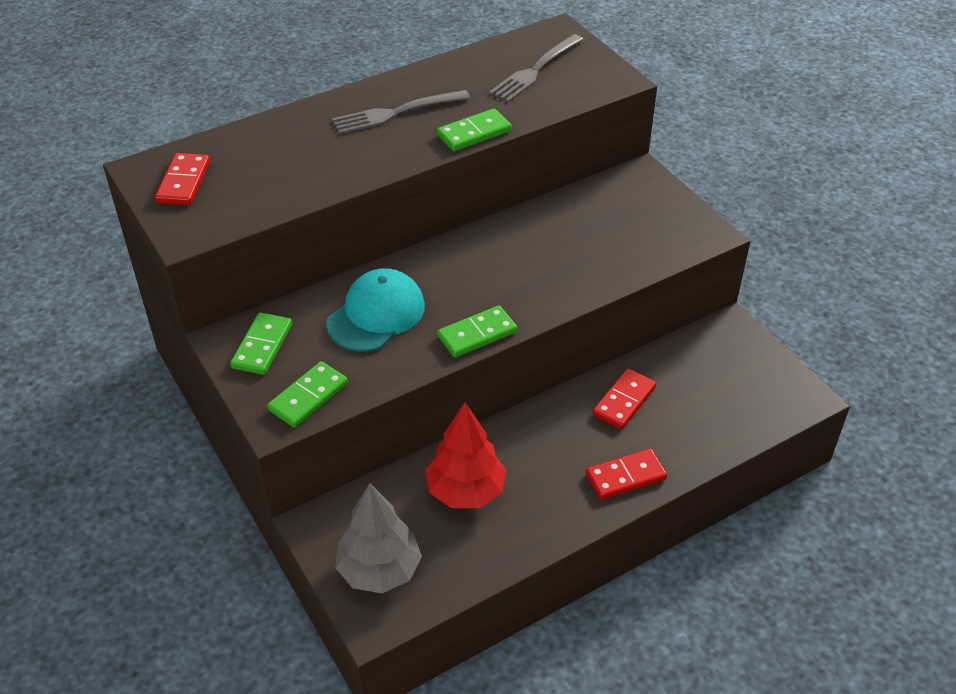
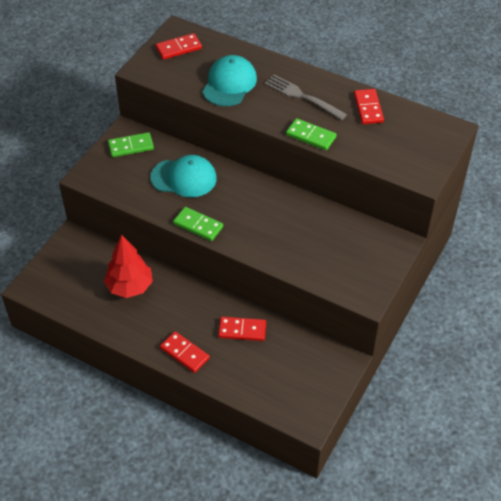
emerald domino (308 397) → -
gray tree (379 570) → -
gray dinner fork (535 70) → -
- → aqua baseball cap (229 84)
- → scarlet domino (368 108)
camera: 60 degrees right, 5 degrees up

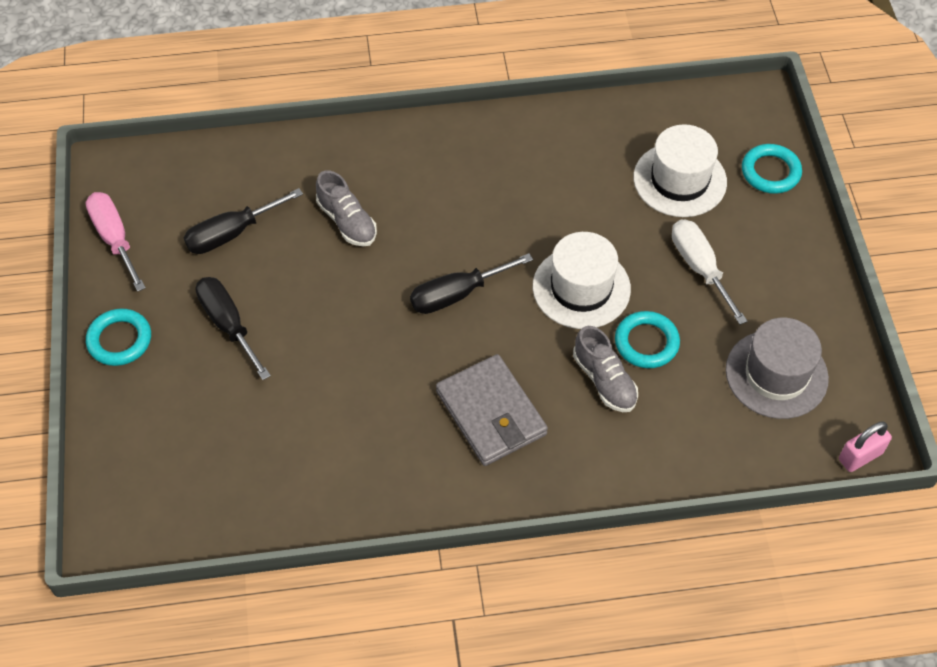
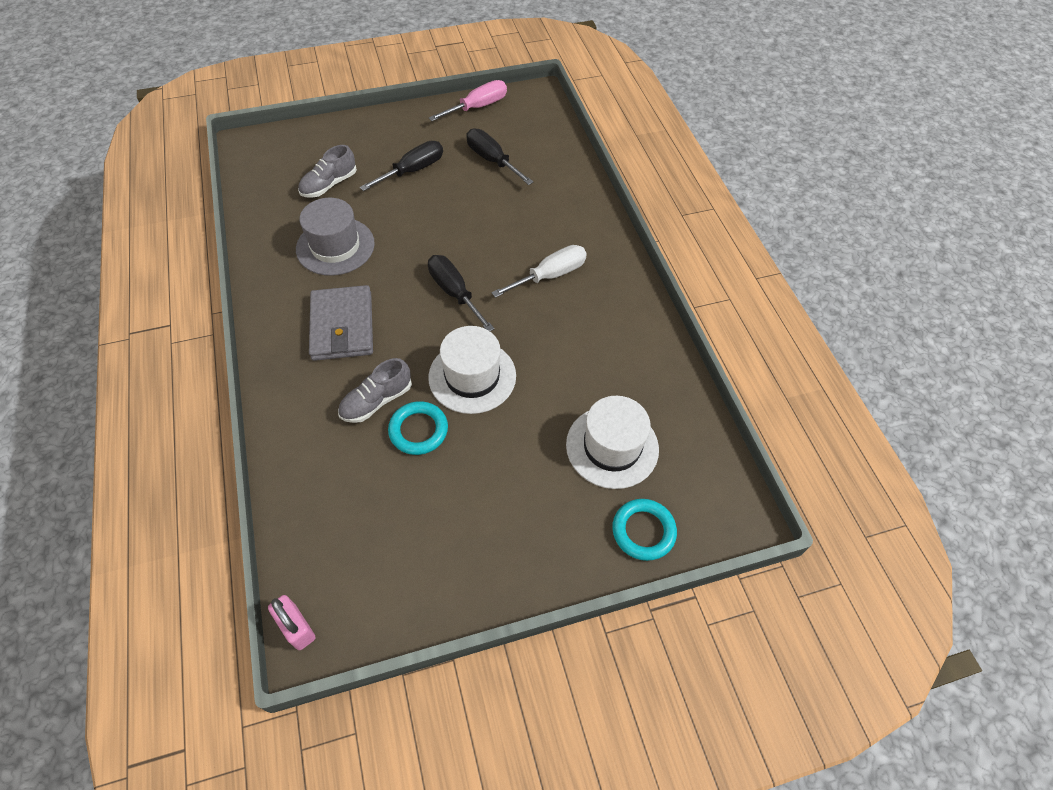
aqua torus (119 340) → -
gray shoe (347 221) → gray shoe (329 185), moved
white screwdriver (700 268) → white screwdriver (550 275), moved
gray tall hat (776 374) → gray tall hat (335 246), moved
gray card wallet (491 413) → gray card wallet (342 326), 60 degrees counterclockwise
camera: 80 degrees right, 0 degrees up

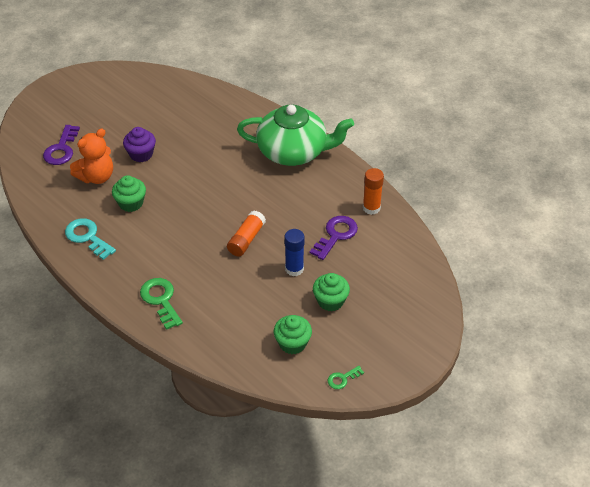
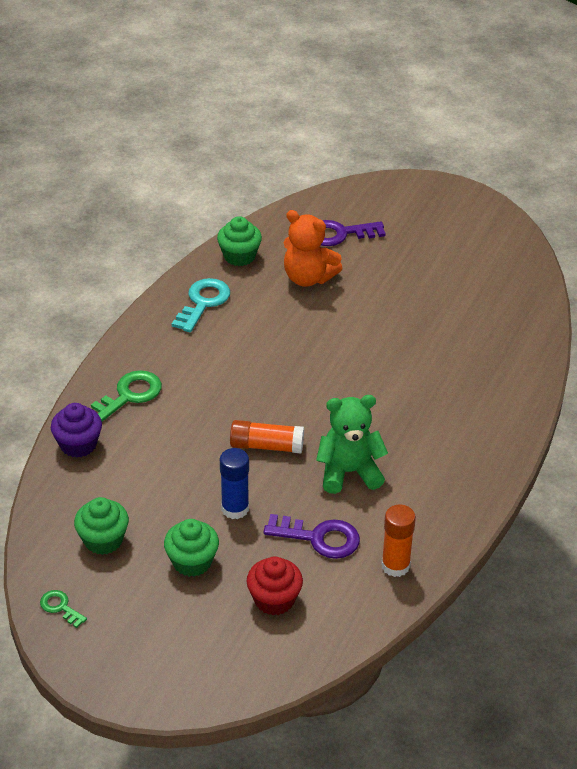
emerald teapot (293 152) → -
- → scarlet cupcake (274 600)
- → emerald teddy bear (349 472)
emerald cupcake (131 203) → emerald cupcake (239 256), moved
royal purple cupcake (141 154) → royal purple cupcake (78 444), moved
camera: 70 degrees right, 5 degrees down

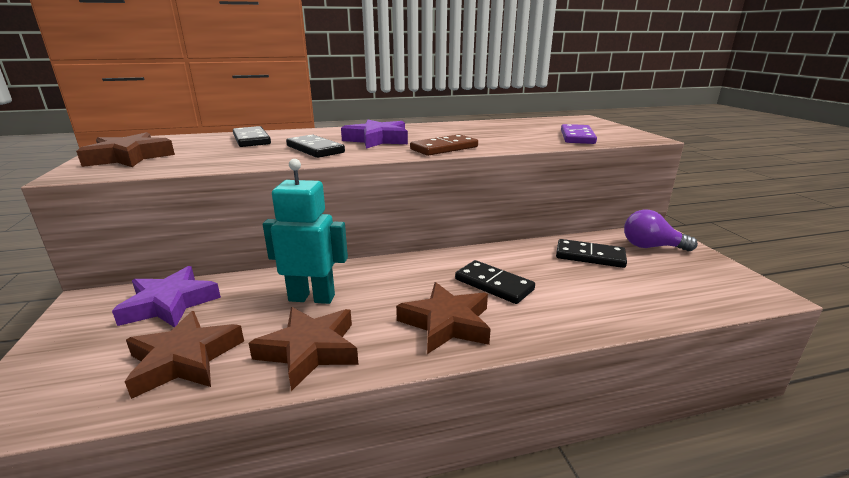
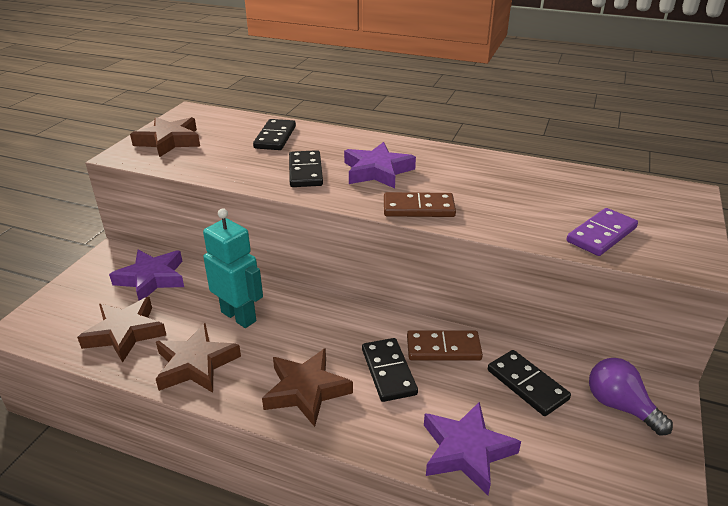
- → russet domino (443 348)
- → royal purple star (466 451)
camera: 35 degrees right, 10 degrees up

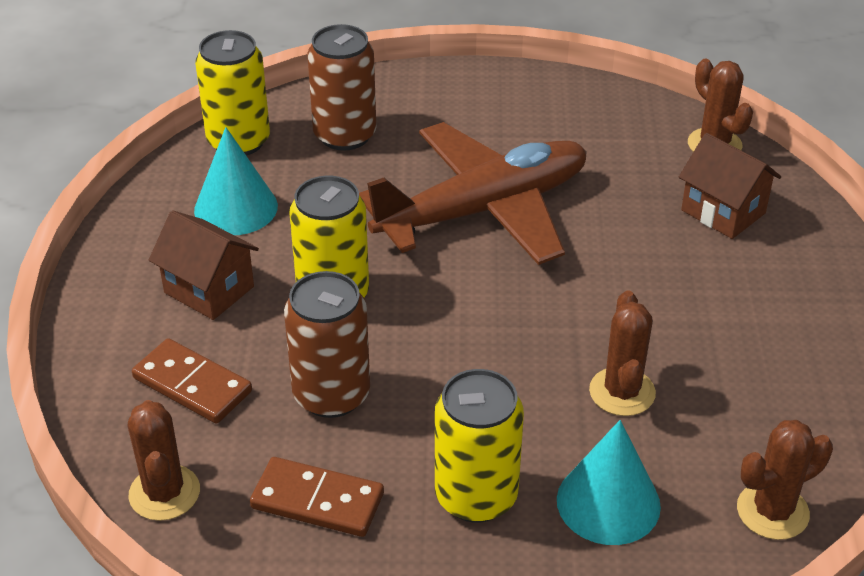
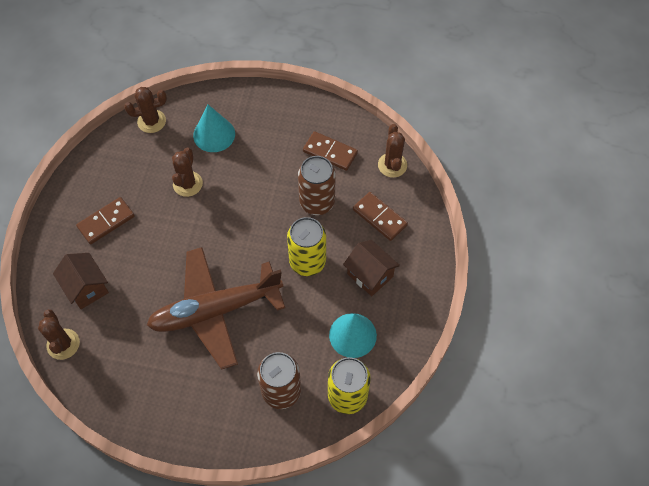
golden soda can (476 496) → -
- → russet domino (106 222)
camera: 170 degrees left, 20 degrees up

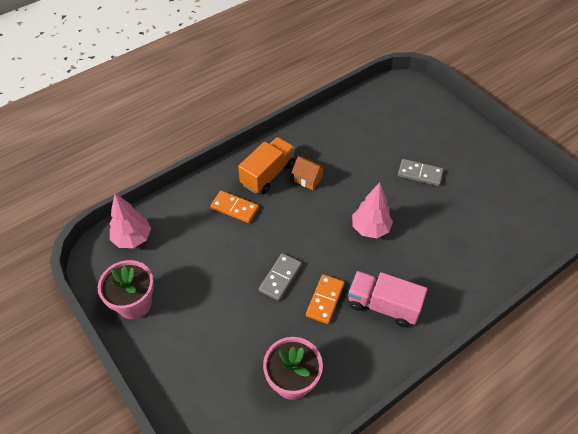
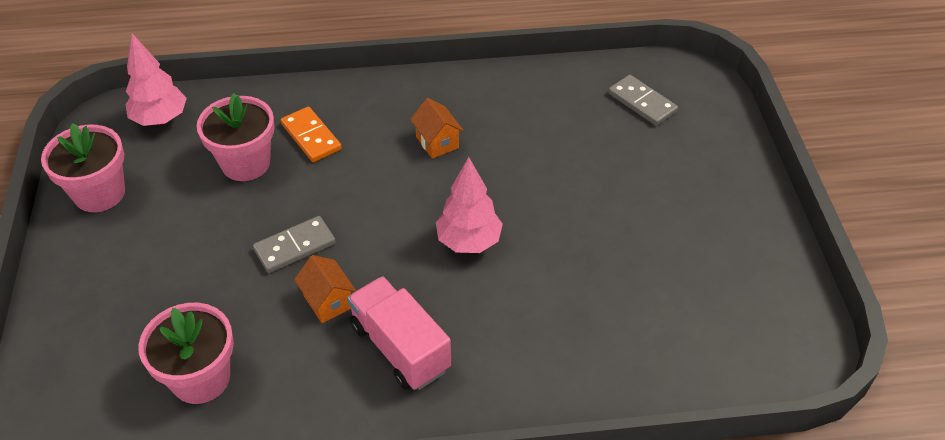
orange toy truck (268 174) → -
- → rosy flower pot (246 163)
gray domino (420 174) → gray domino (642 102), moved
orange domino (325 300) → orange cottage (328 301)
camera: 30 degrees right, 5 degrees down

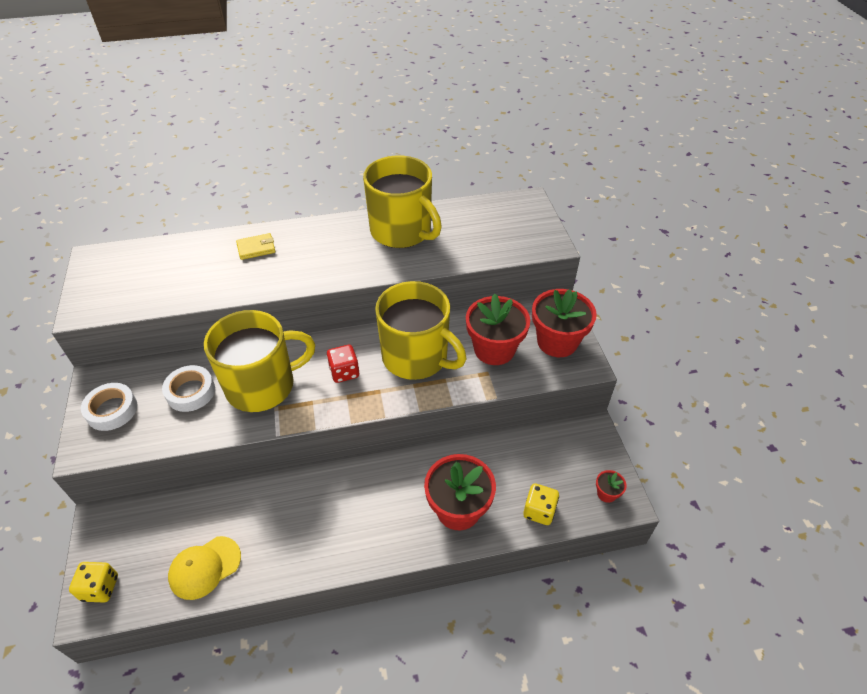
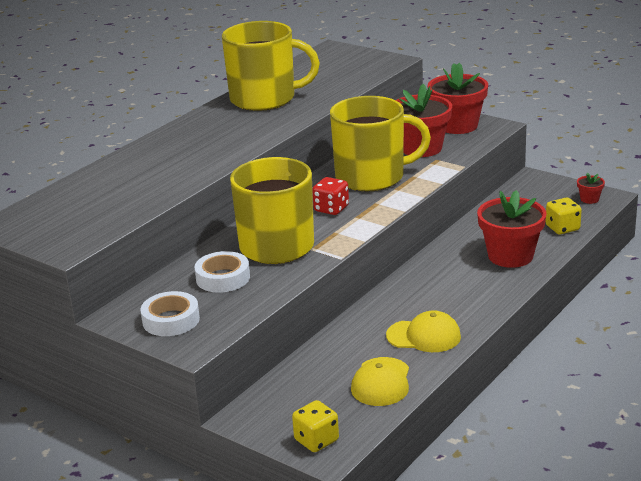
golden card wallet (256 248) → -
- → golden baseball cap (424 336)
camera: 40 degrees left, 20 degrees down

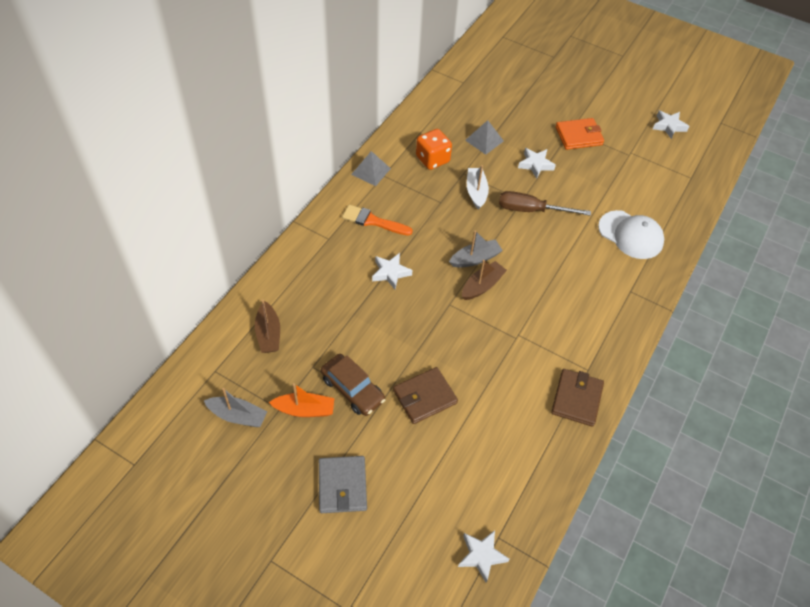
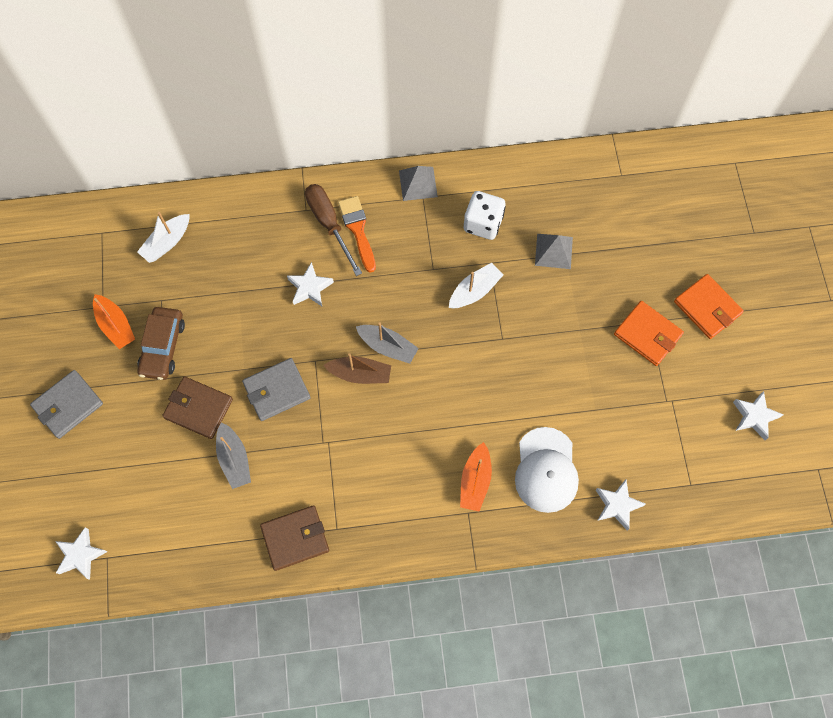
- → gray card wallet (277 390)
- → orange sailboat (475 481)
- → orange card wallet (707 308)
gray sailboat (238 416) → gray sailboat (234 459), moved
russet screwdriver (531 210) → russet screwdriver (329 224), moved
white star (535 165) → white star (617 505), moved
russet sailboat (268 334) → white sailboat (167 242)
orange dice (432 159) → white dice (483 223)
camera: 55 degrees right, 15 degrees up

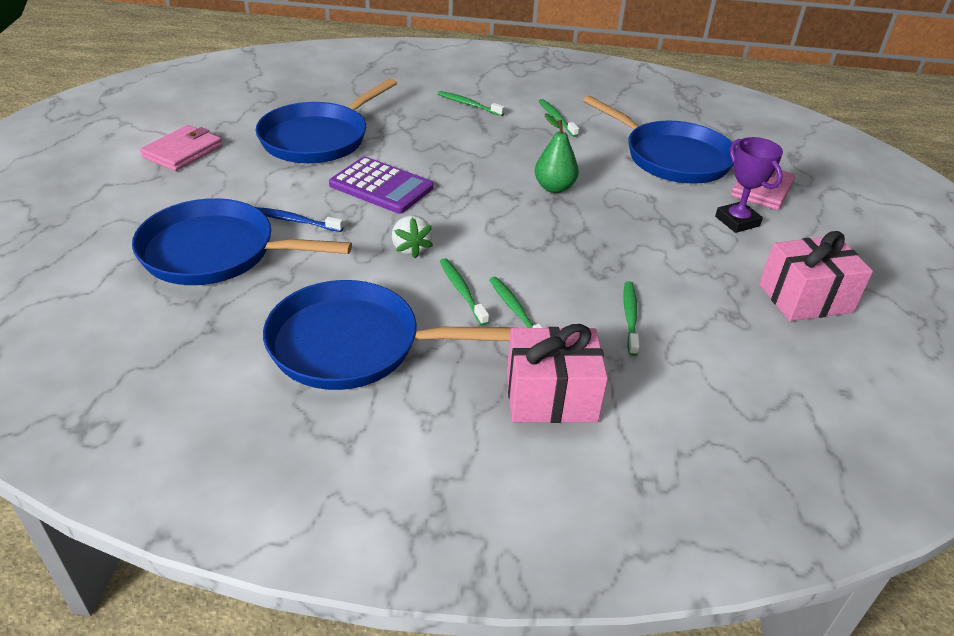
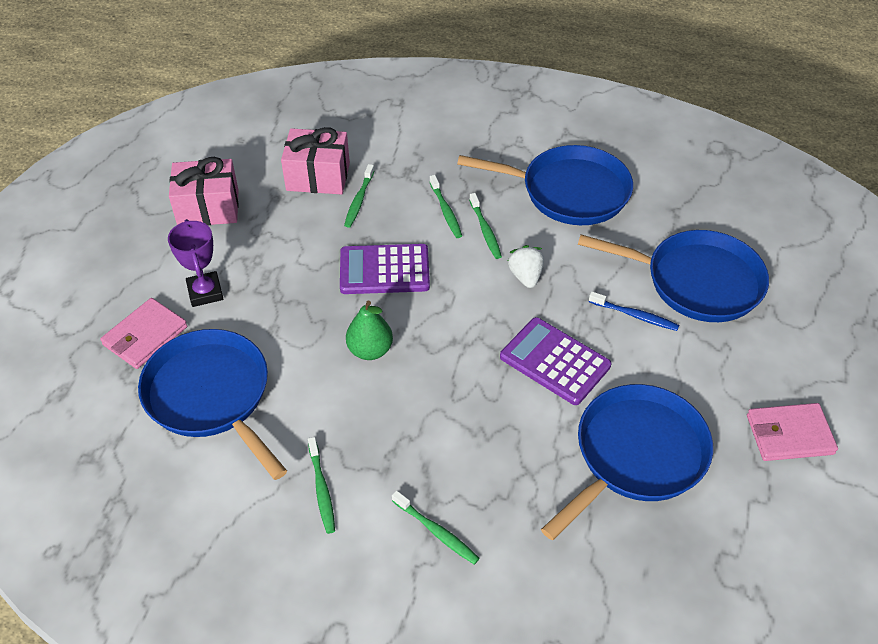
- → royal purple calculator (384 270)
rosy present (551 396) → rosy present (318 176), moved
rosy card wallet (183 151) → rosy card wallet (789 434), 45 degrees clockwise
camera: 170 degrees left, 10 degrees up

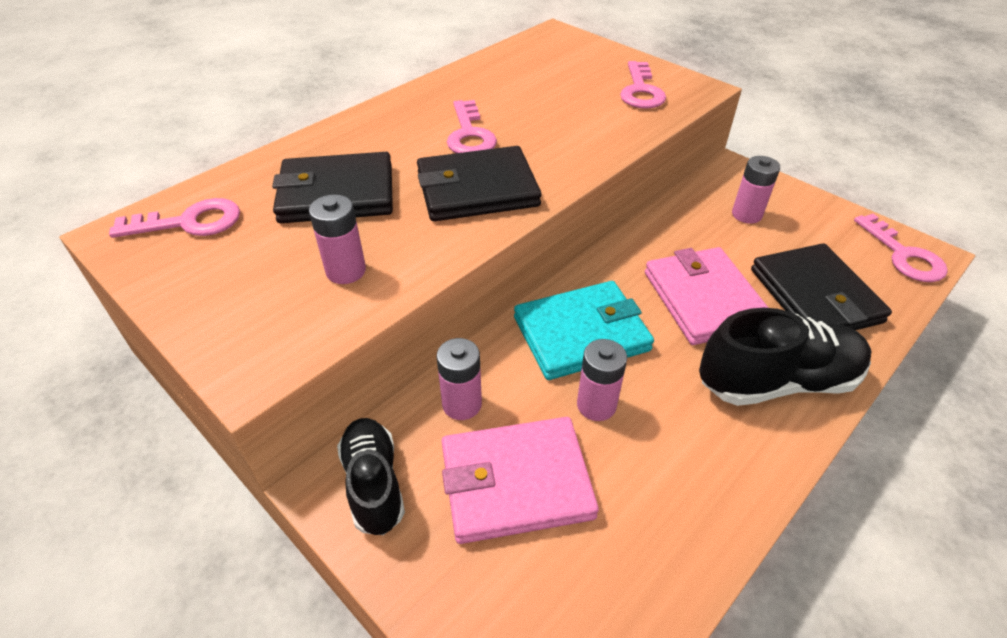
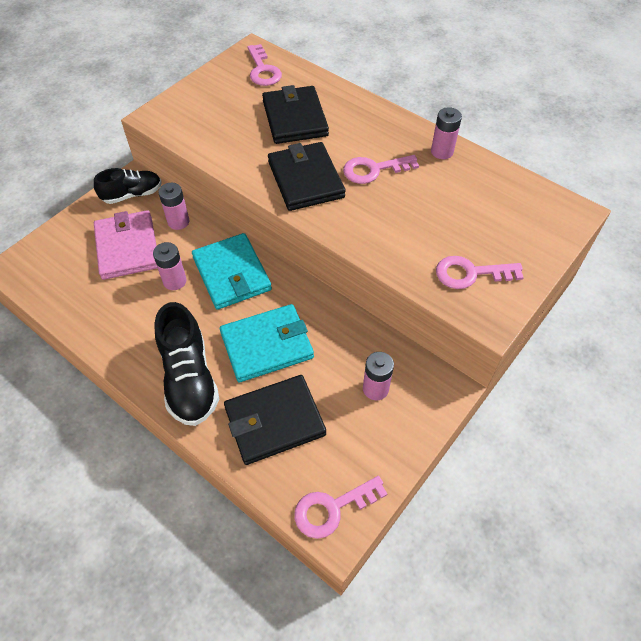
rosy battery (346 271) → rosy battery (442 152), moved
rosy card wallet (704 299) → aqua card wallet (267 345)
camera: 85 degrees right, 10 degrees up

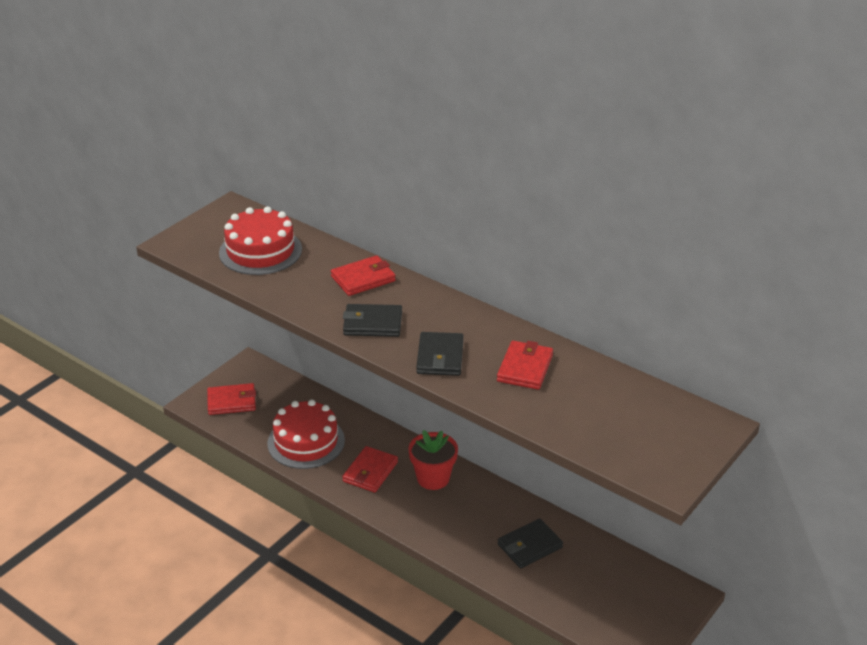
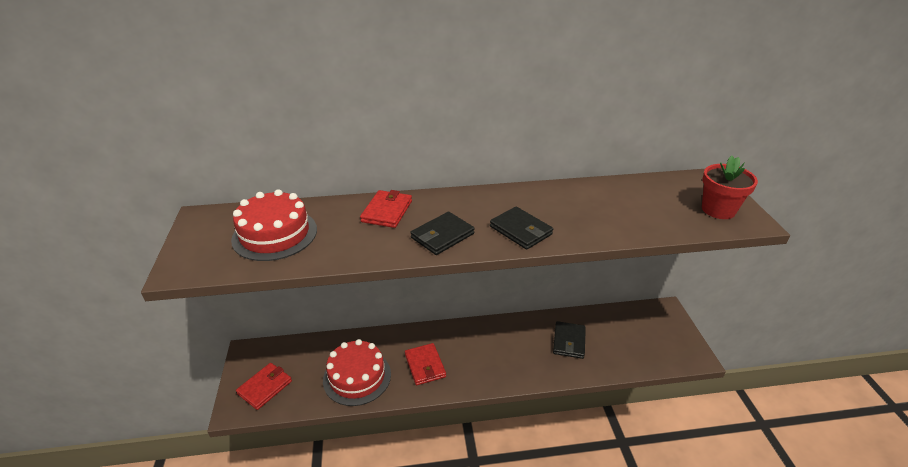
scarlet card wallet (525 368) → -
scarlet flower pot (433 478) → scarlet flower pot (718 210), moved
camera: 45 degrees left, 0 degrees up

